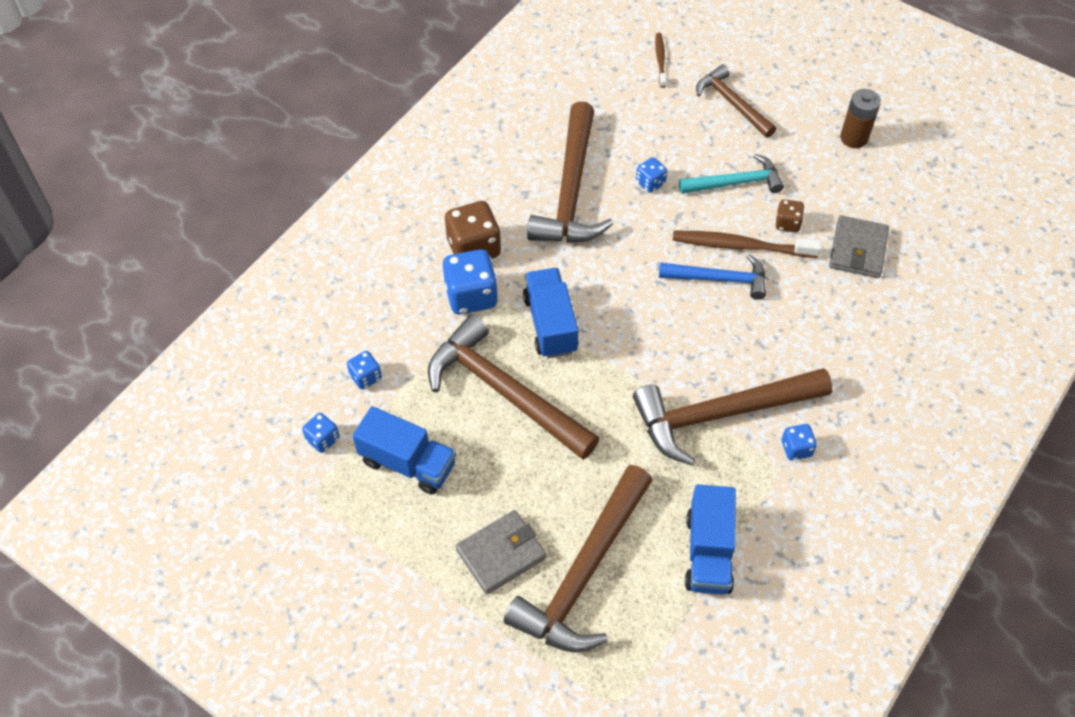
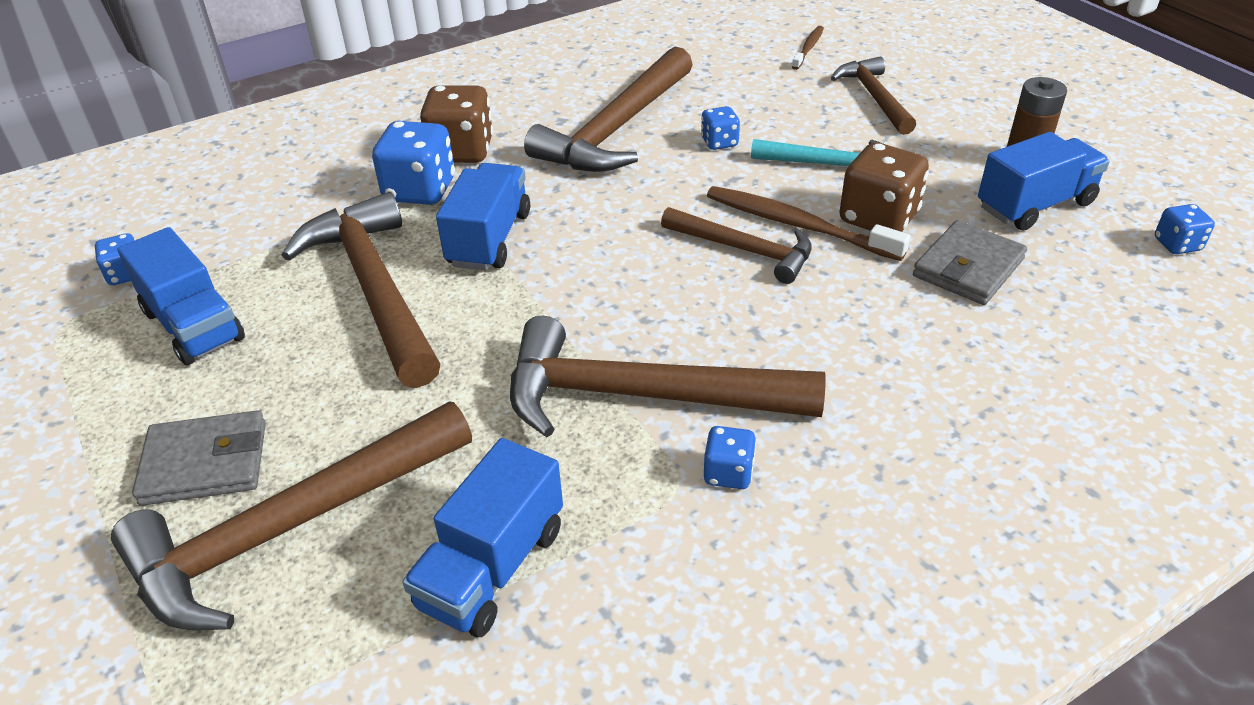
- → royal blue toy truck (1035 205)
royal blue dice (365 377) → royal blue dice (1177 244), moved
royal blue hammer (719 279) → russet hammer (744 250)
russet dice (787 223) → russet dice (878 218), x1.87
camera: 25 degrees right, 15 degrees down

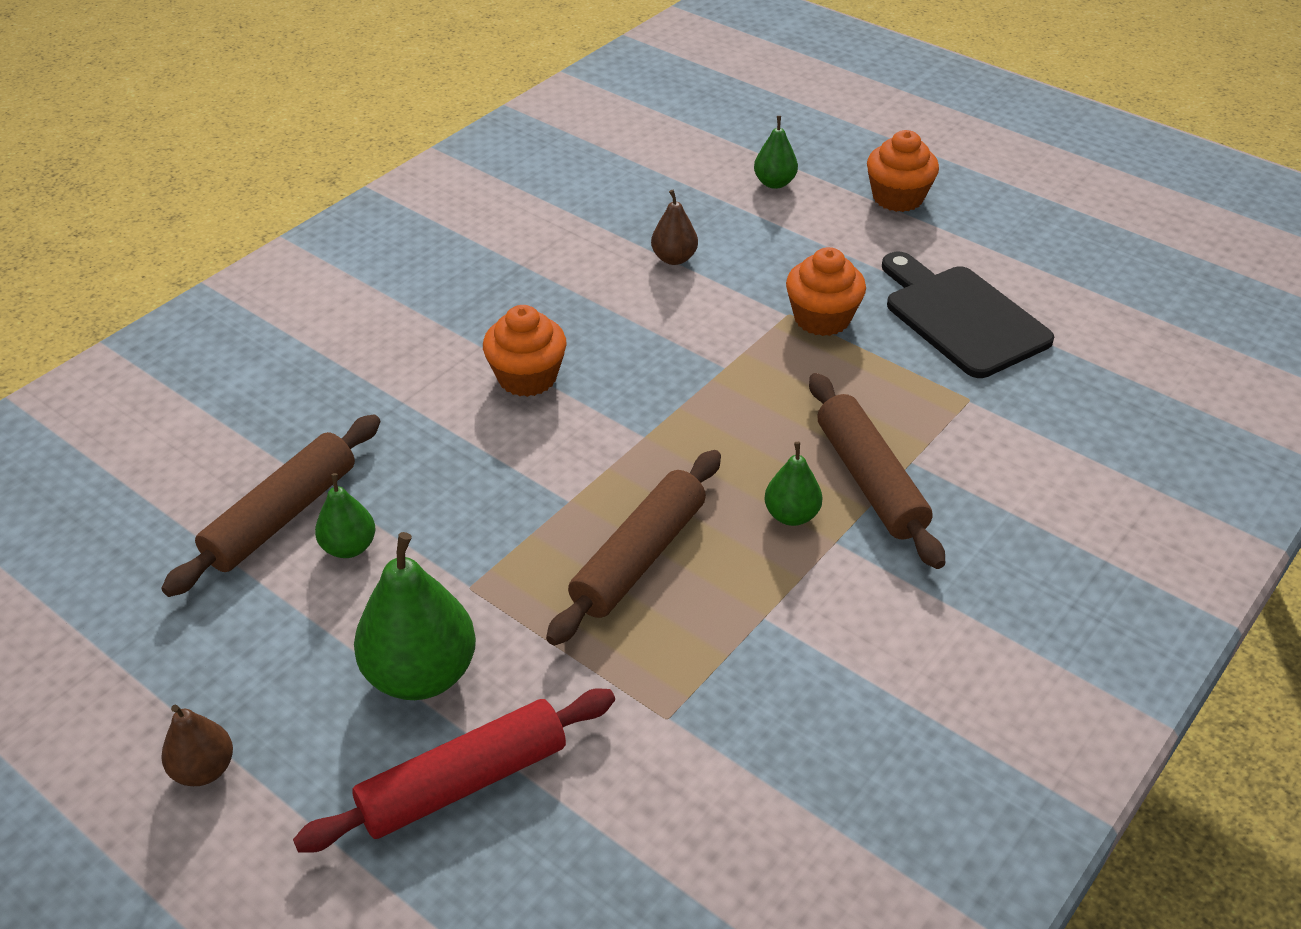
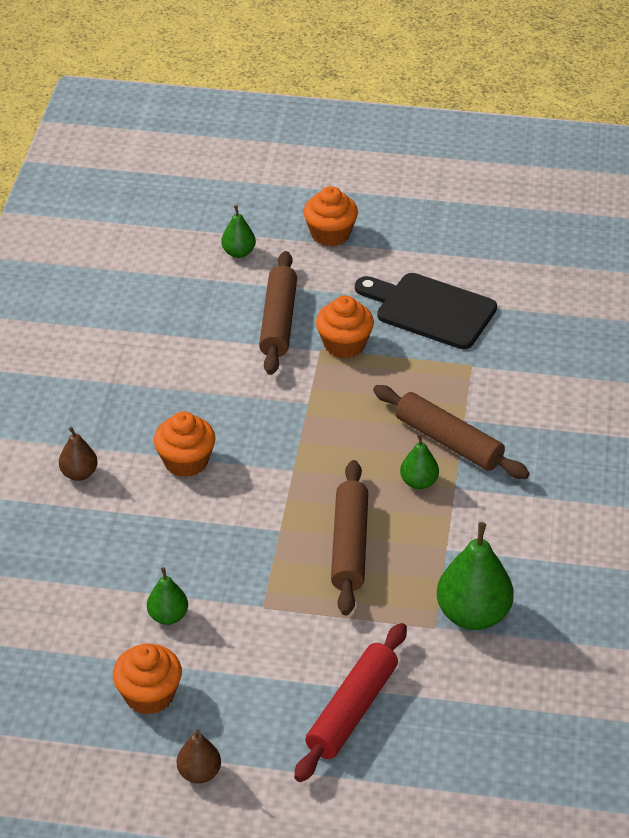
- → orange cupcake (149 695)
russet pastry roller (281 516) → russet pastry roller (278 321), moved
emerald pear fruit (421 674) → emerald pear fruit (473 615), moved
russet pear fruit (674 258) → russet pear fruit (79 474), moved
camera: 30 degrees left, 0 degrees up

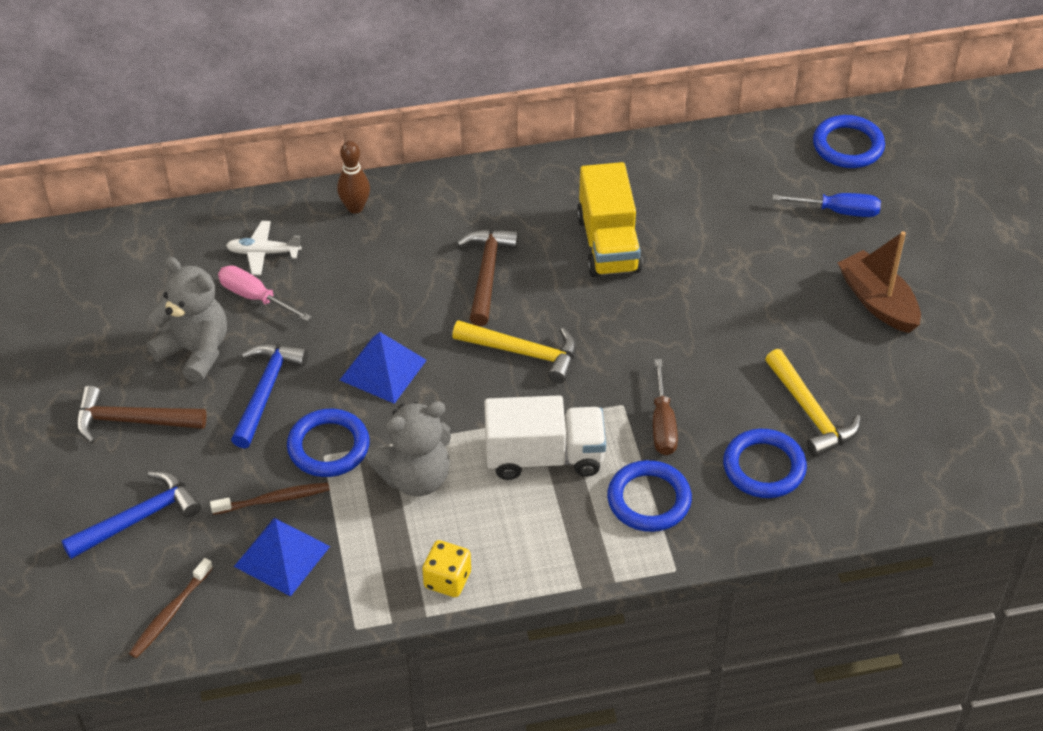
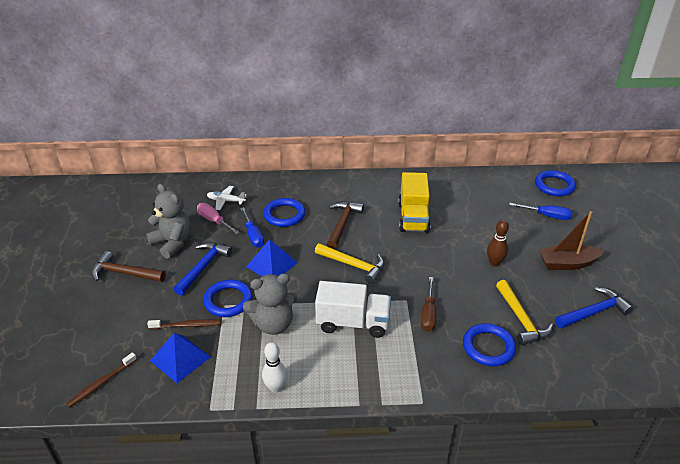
- → royal blue screwdriver (253 236)
royal blue hammer (139 518) → royal blue hammer (594 312), moved
russet bowling pin (355 207) → russet bowling pin (494 263), moved
royal blue torus (649 500) → royal blue torus (284 215), moved
golden dice (447 580) → white bowling pin (275 387)
russet sailboat (877 302) → russet sailboat (567 263), 75 degrees counterclockwise
camera: 10 degrees right, 10 degrees down

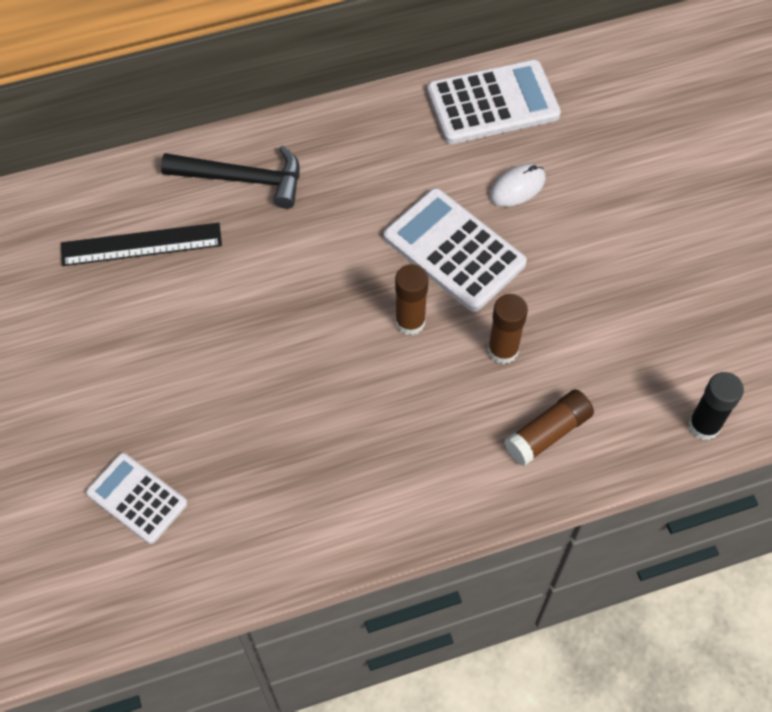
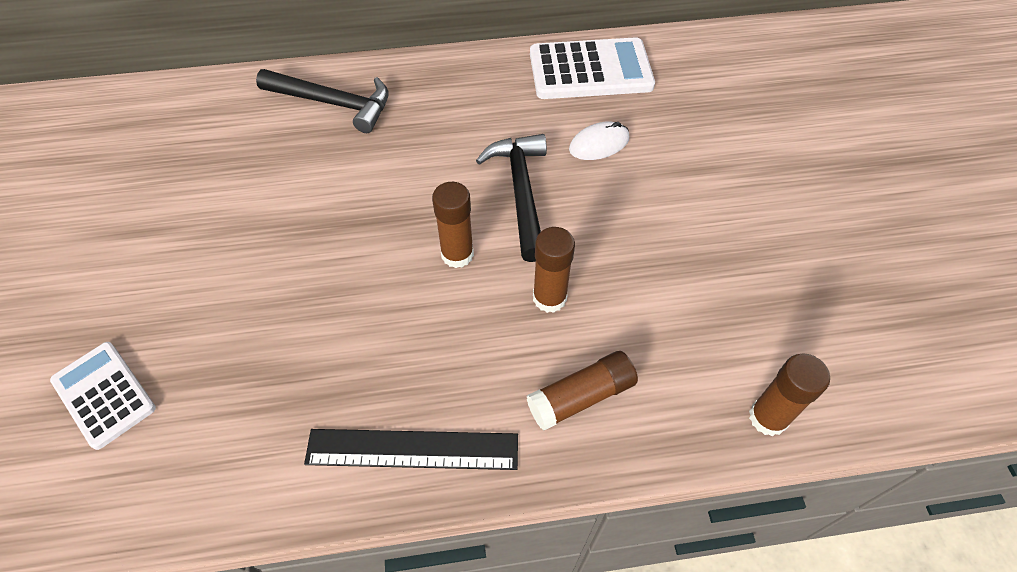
jet-black ruler (141 245) → jet-black ruler (412 449), moved
white calculator (454 250) → jet-black hammer (521 192)
jet-black glue (704 425) → russet glue (768 418)
camera: 10 degrees right, 5 degrees down

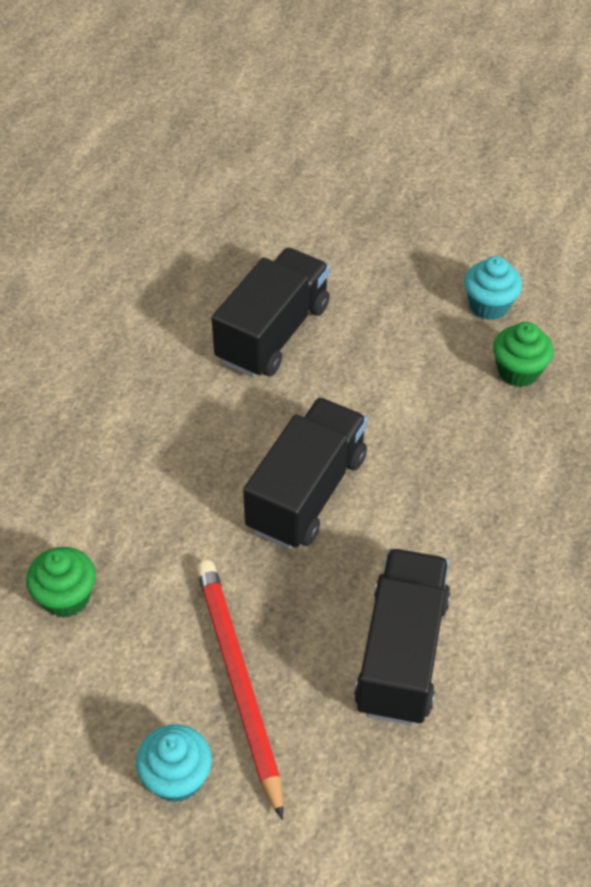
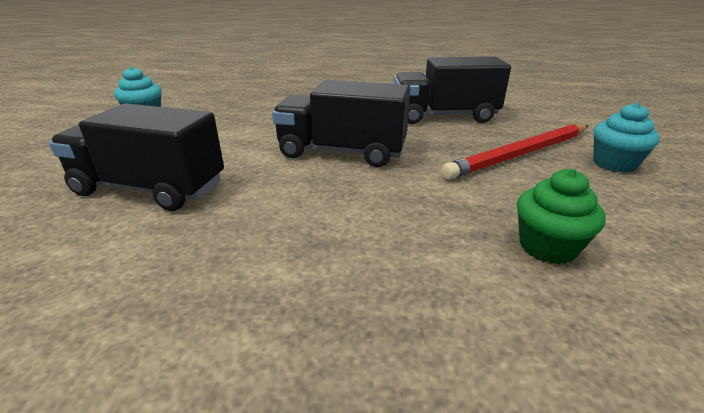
emerald cupcake (518 371) → -
camera: 105 degrees left, 20 degrees down

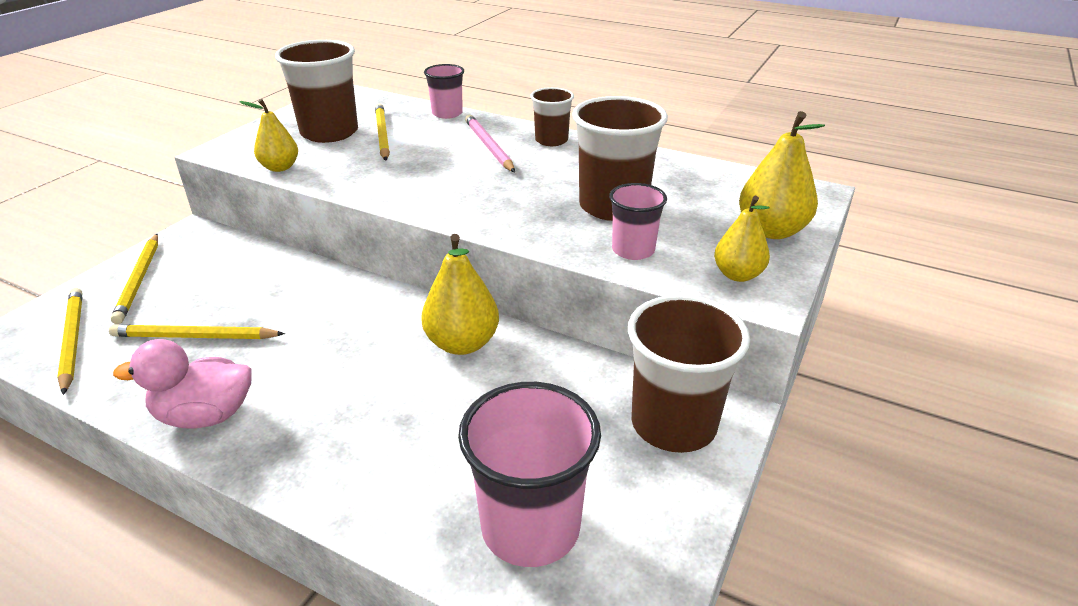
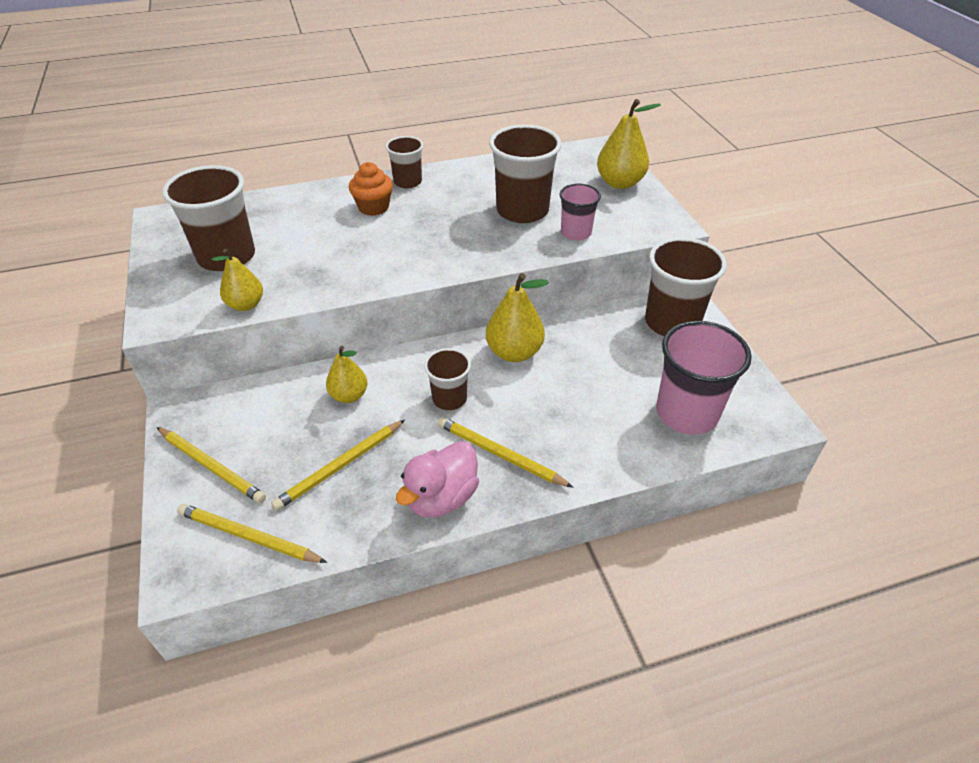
rosy cup (447 113) → -
- → russet cup (449 398)
golden wooden pencil (382 135) → golden wooden pencil (500 454), moved
golden pear fruit (738 275) → golden pear fruit (349 395), moved
rosy wooden pencil (488 146) → orange cupcake (373 207)
camera: 45 degrees left, 10 degrees up

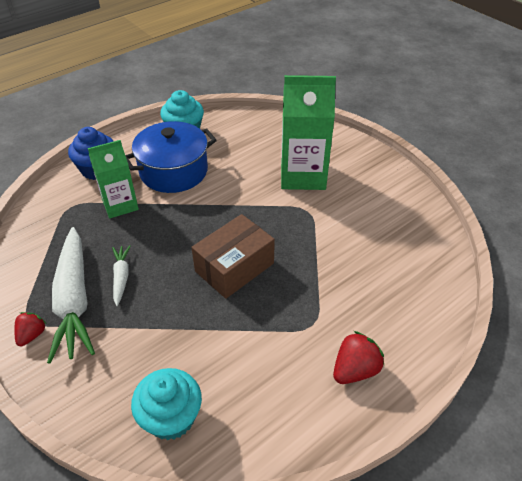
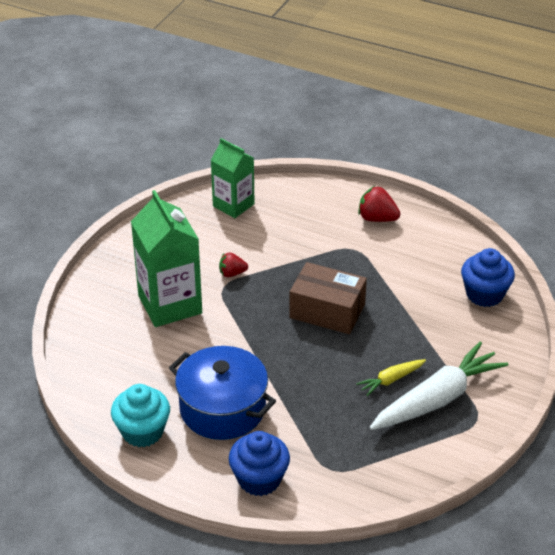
scarlet toy strawberry (32 335) → scarlet toy strawberry (232 273), moved
emerald carton (120 205) → emerald carton (233 205), moved
white root vegetable (121 277) → golden root vegetable (391 380)
aqua cupcake (171 417) → royal blue cupcake (484 294)
camera: 115 degrees left, 5 degrees down

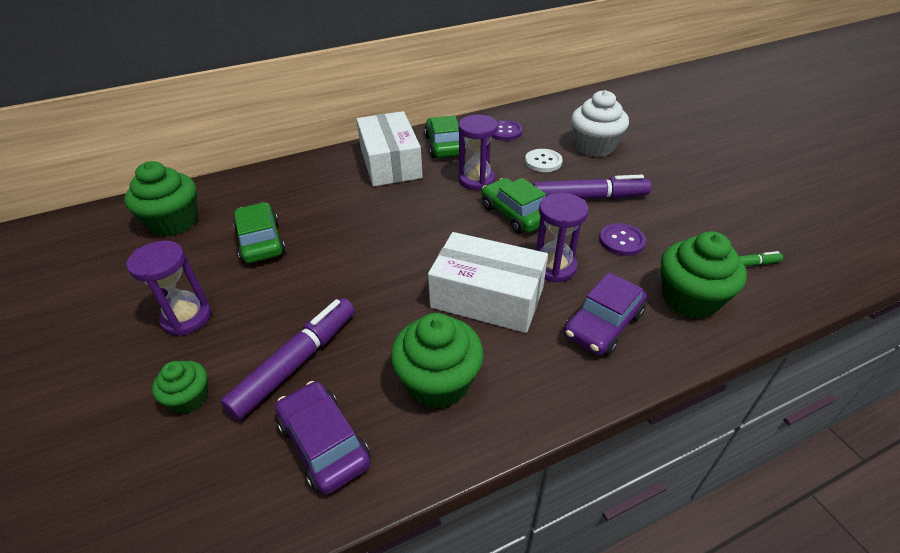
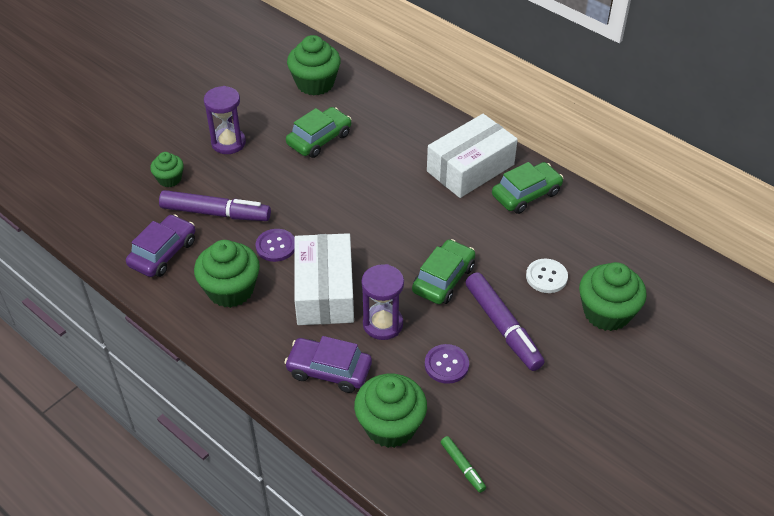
royal purple sandglass (476 180) → -
royal purple shirt button (505 132) → royal purple shirt button (276 246), moved
white cupcake (594 147) → emerald cupcake (606 313)
camera: 65 degrees right, 5 degrees up

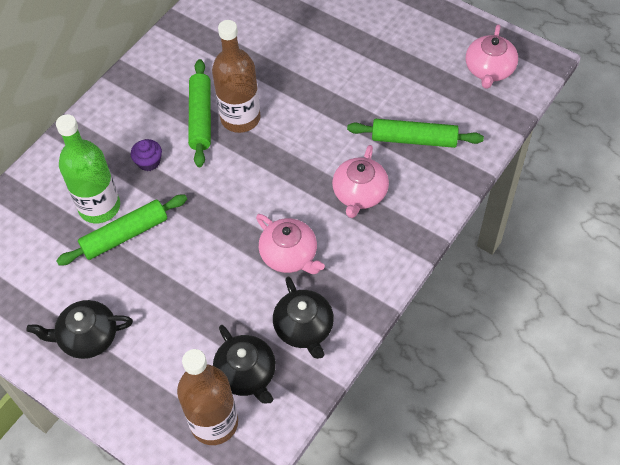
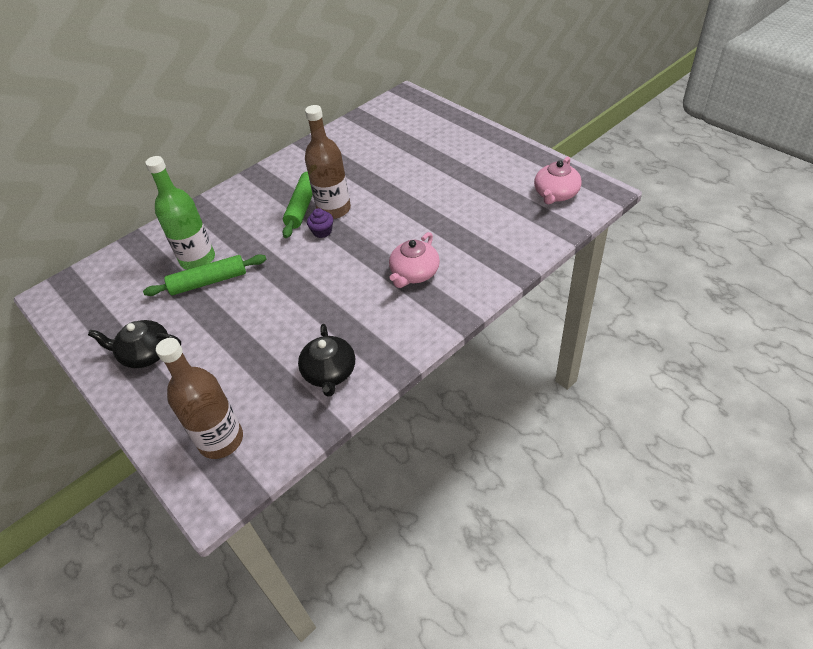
jet-black teapot (247 374) → -
rosy teapot (290 255) → -
emerald pastry roller (414 139) → -
royal purple cupcake (149 162) → royal purple cupcake (322 231), moved
camera: 15 degrees right, 10 degrees down

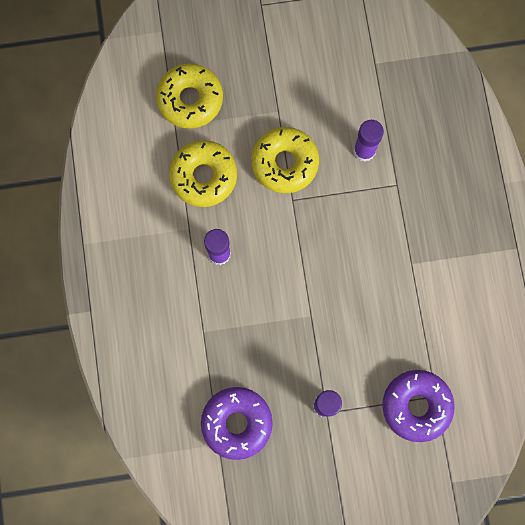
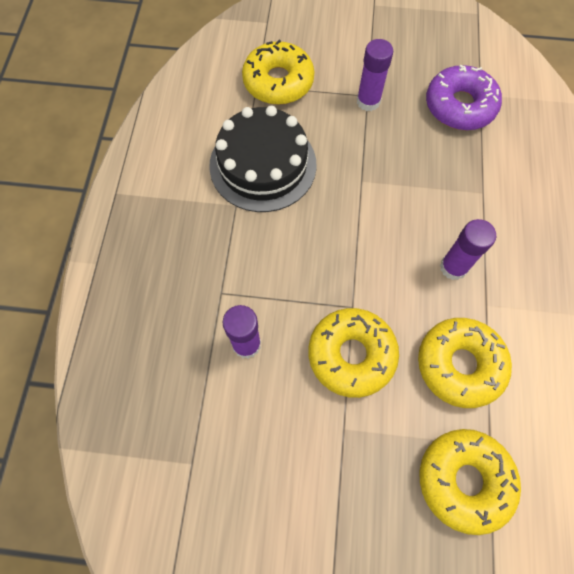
- → jet-black gateau (263 165)
royal purple glazed donut (416 406) → golden glazed donut (278 82)
camera: 165 degrees left, 10 degrees down

